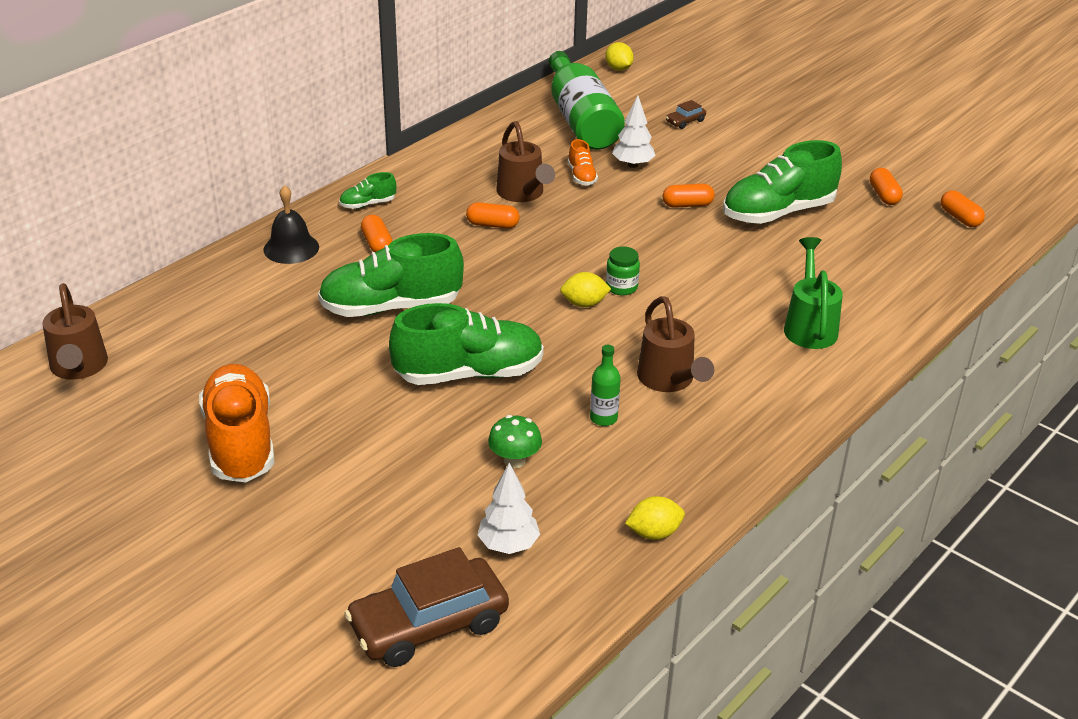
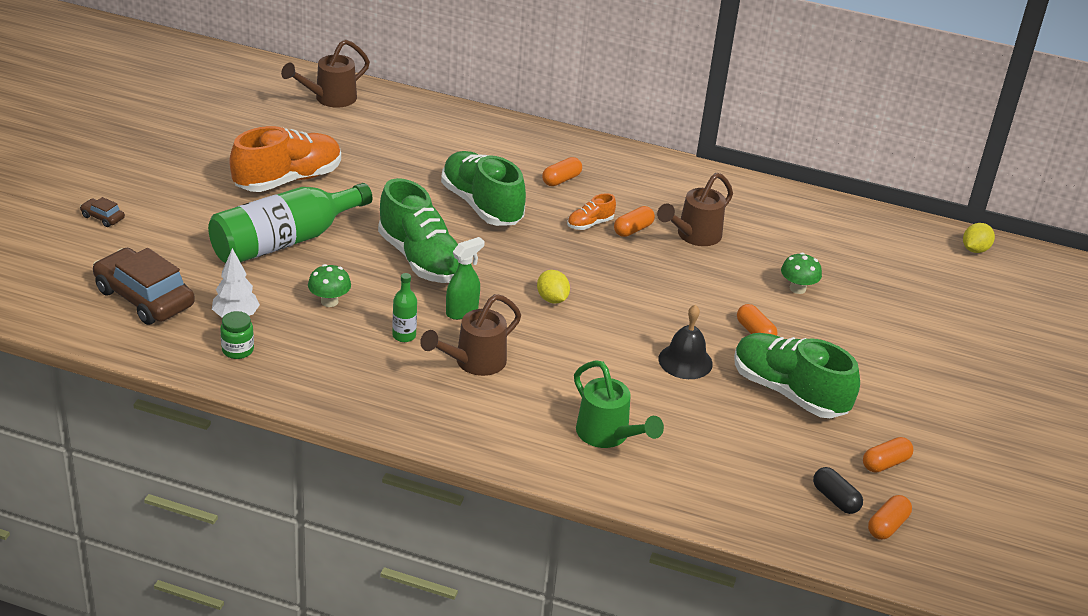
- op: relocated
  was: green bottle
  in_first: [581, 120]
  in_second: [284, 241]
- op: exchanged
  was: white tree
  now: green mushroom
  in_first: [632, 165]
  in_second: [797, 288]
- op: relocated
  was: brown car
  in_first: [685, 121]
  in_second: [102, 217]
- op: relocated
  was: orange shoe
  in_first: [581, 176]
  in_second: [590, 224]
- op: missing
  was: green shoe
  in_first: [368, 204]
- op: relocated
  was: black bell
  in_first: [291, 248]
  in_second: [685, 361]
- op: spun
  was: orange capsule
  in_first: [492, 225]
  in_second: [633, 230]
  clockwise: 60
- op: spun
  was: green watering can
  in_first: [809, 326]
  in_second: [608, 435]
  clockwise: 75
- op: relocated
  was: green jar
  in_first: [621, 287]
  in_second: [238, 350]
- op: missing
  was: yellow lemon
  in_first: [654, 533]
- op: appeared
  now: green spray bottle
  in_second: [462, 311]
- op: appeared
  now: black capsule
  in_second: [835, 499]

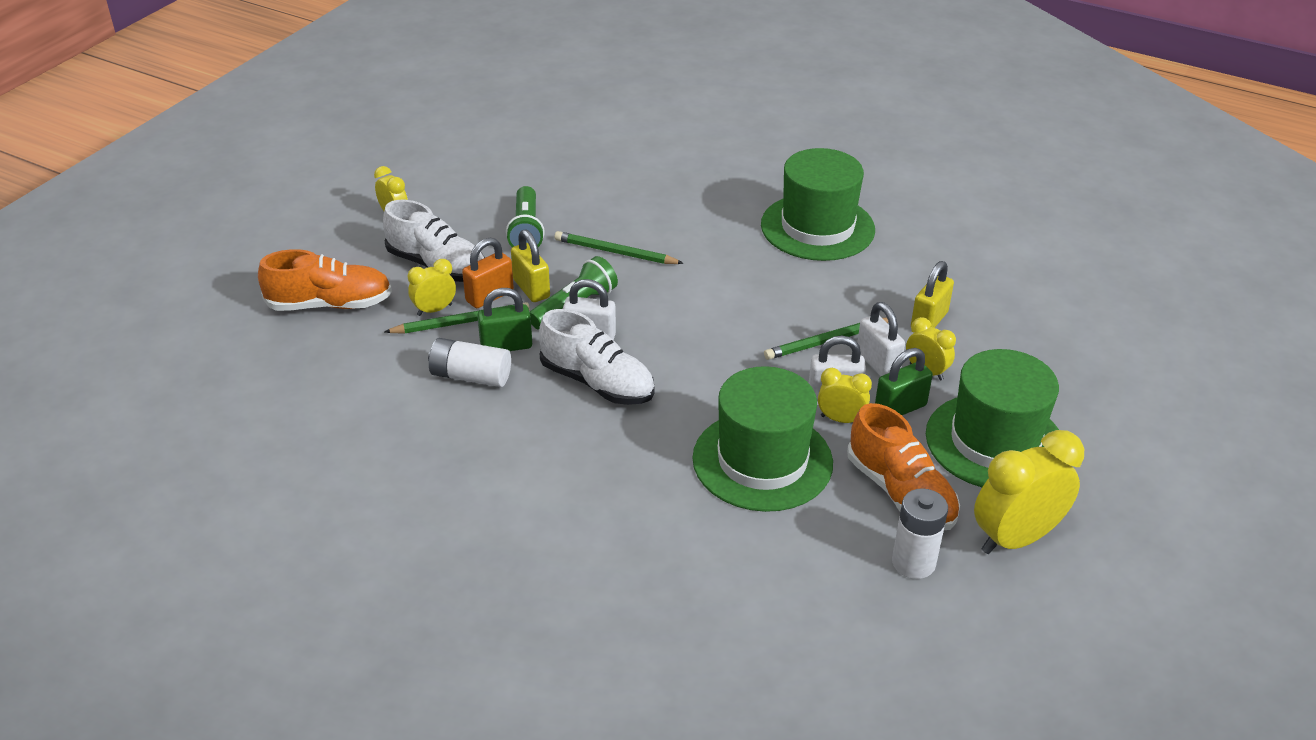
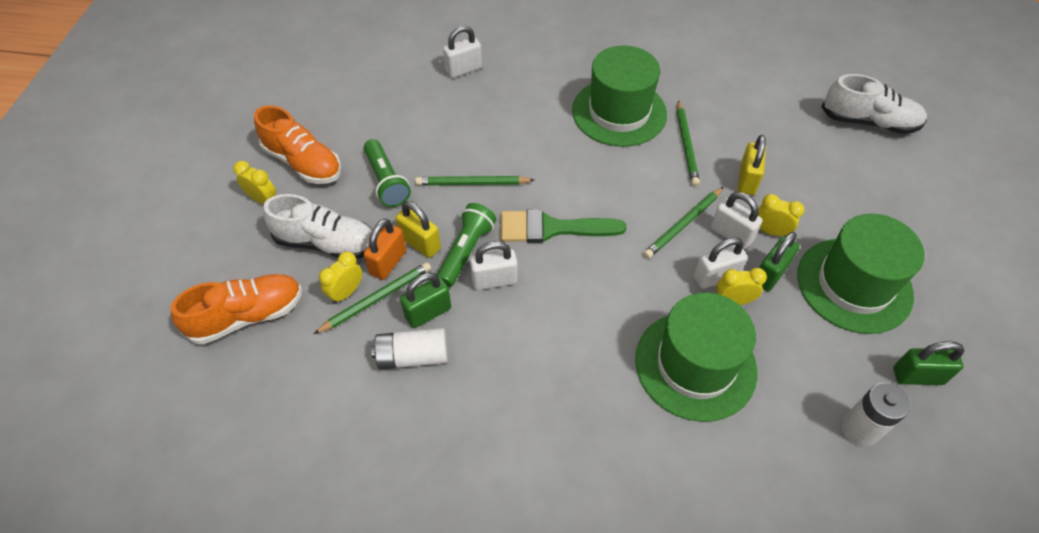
- op: relocated
  was: white shoe
  in_first: [597, 383]
  in_second: [868, 122]
- op: relocated
  was: orange shoe
  in_first: [900, 492]
  in_second: [303, 163]
- op: exchanged
  was: yellow clock
  now: green padlock
  in_first: [1015, 538]
  in_second: [917, 376]
- op: appeared
  now: white padlock
  in_second: [463, 69]
- op: appeared
  now: green pencil
  in_second: [686, 145]
- op: appeared
  now: green brush
  in_second: [551, 228]

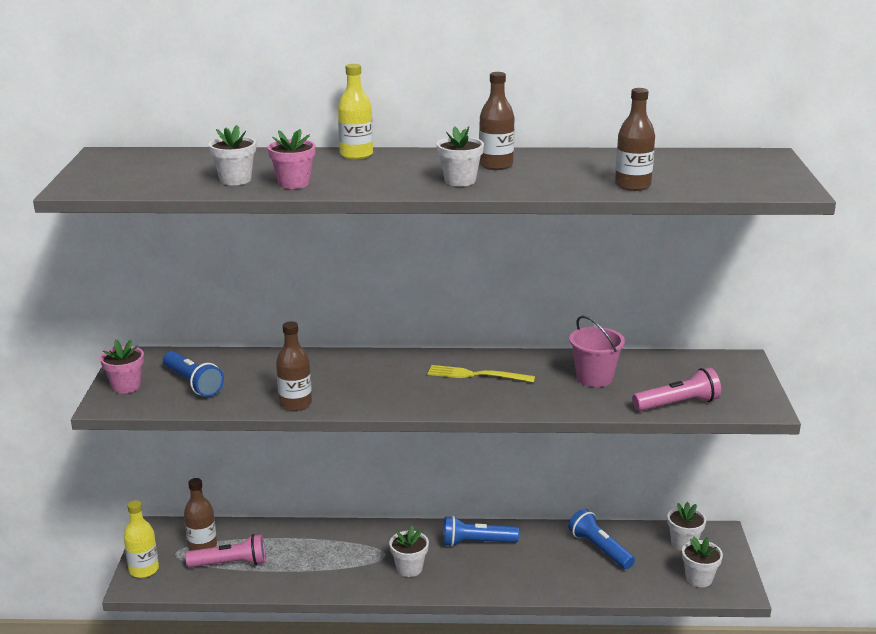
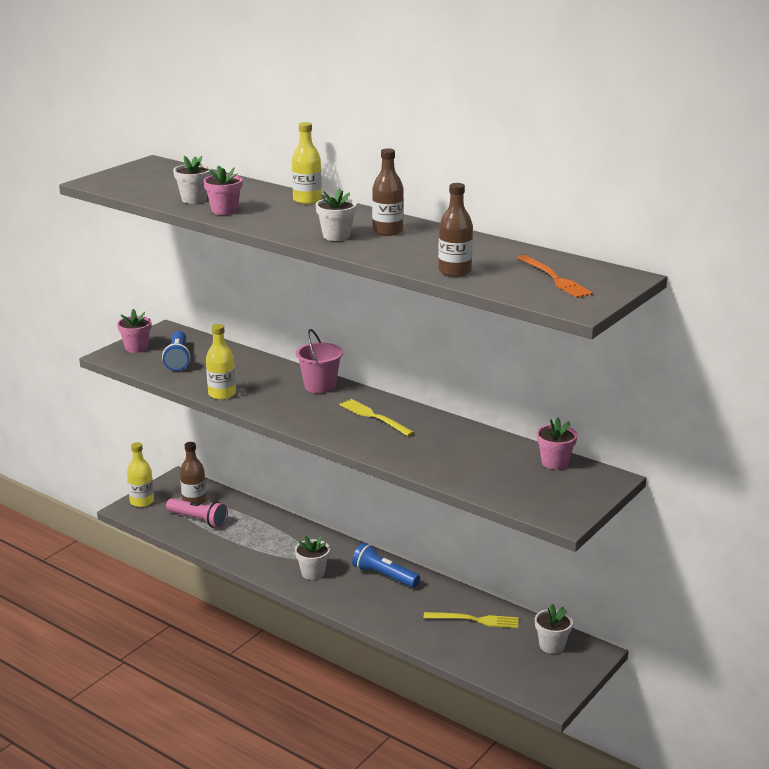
- op: relocated
  was: pink bucket
  in_first: [594, 378]
  in_second: [320, 386]
- op: colour
  was: brown bottle
  now: yellow bottle
  in_first: [295, 404]
  in_second: [222, 394]
- op: missing
  was: pink flashlight
  in_first: [678, 404]
- op: exchanged
  was: blue flashlight
  now: yellow fork
  in_first: [599, 549]
  in_second: [474, 620]
- op: missing
  was: white flower pot
  in_first: [699, 578]
- op: appeared
  now: orange fork
  in_second: [554, 278]
- op: appeared
  now: pink flower pot
  in_second: [555, 463]

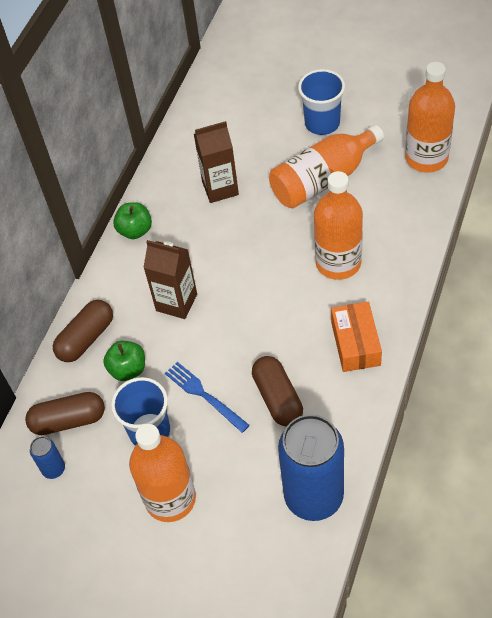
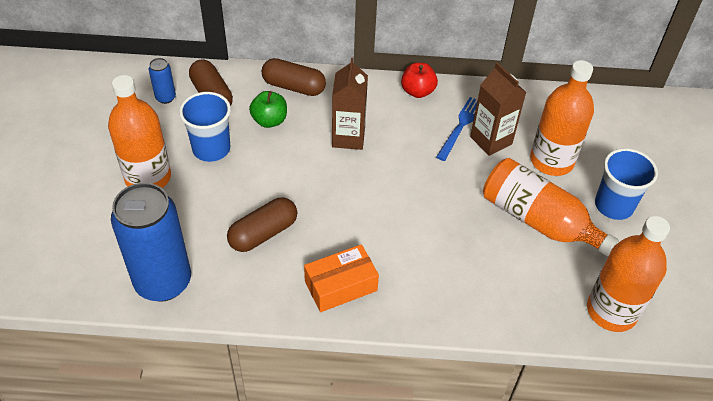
- op: relocated
  was: orange bottle
  in_first: [338, 262]
  in_second: [551, 161]
- op: colour
  was: green apple
  now: red apple
  in_first: [135, 230]
  in_second: [417, 91]
- op: relocated
  was: blue fork
  in_first: [204, 395]
  in_second: [460, 126]

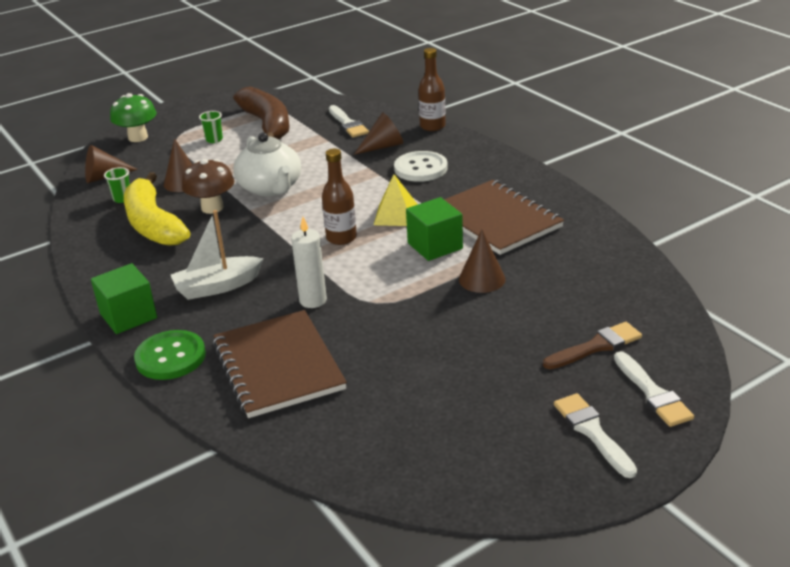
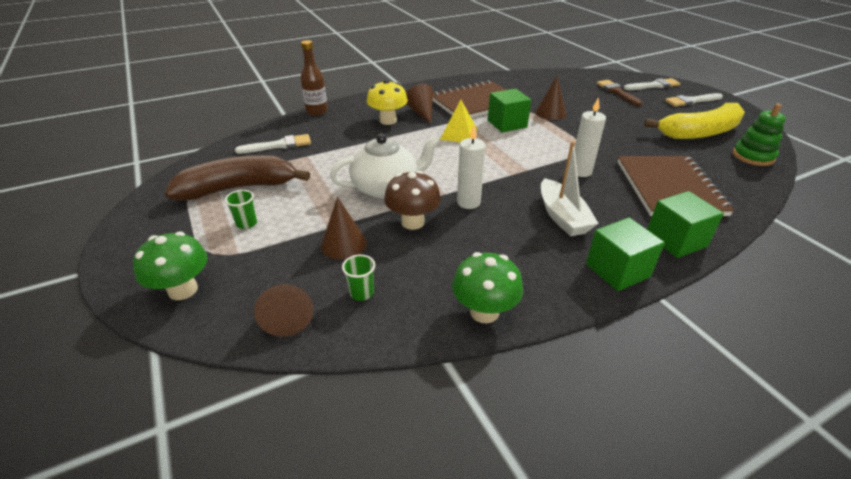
- op: relocated
  was: brown cone
  in_first: [383, 146]
  in_second: [421, 113]
- op: missing
  was: brown bottle
  in_first: [341, 238]
- op: exchanged
  was: white button
  now: yellow mushroom
  in_first: [420, 168]
  in_second: [388, 121]
- op: relocated
  was: yellow banana
  in_first: [153, 224]
  in_second: [700, 132]
- op: spun
  was: brown notebook
  in_first: [278, 366]
  in_second: [669, 188]
  clockwise: -75
- op: exchanged
  was: green button
  now: green cube
  in_first: [170, 357]
  in_second: [675, 240]
- op: appeared
  now: green stacking toy
  in_second: [753, 156]
- op: appeared
  now: white candle
  in_second: [468, 202]
- op: appeared
  now: green mushroom
  in_second: [484, 312]

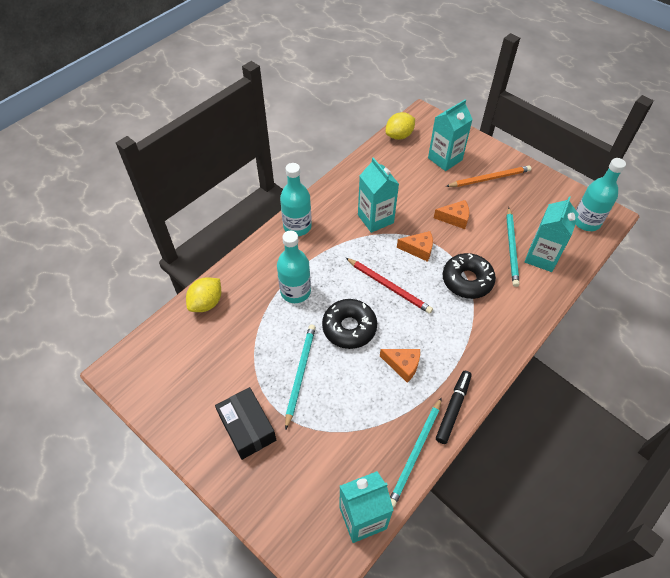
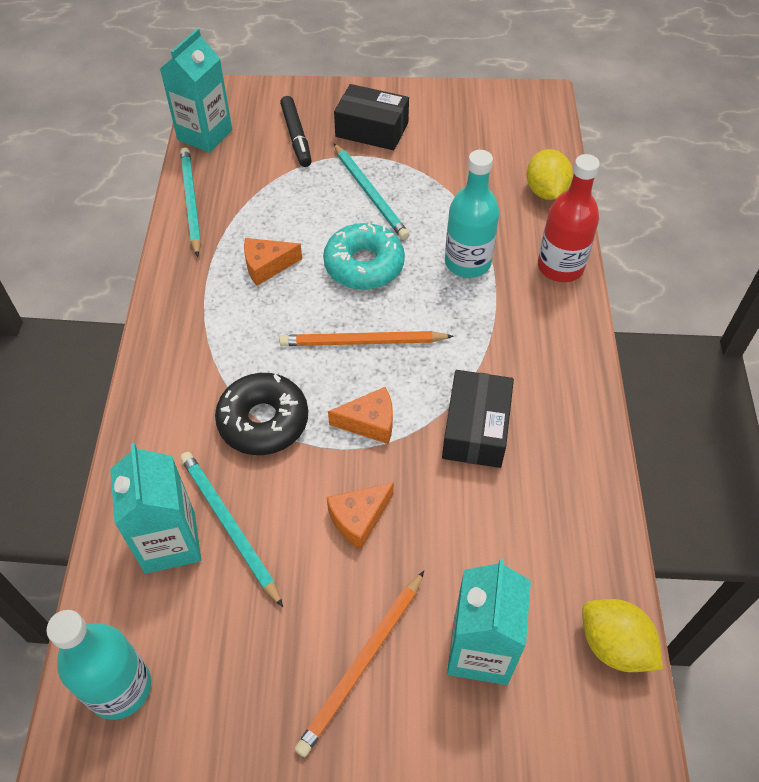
- op: spun
  was: yellow lemon
  in_first: [399, 136]
  in_second: [614, 645]
  clockwise: -60
- op: exchanged
  was: turquoise carton
  now: black box
  in_first: [375, 219]
  in_second: [476, 429]
- op: missing
  was: turquoise bottle
  in_first: [297, 226]
- op: spun
  was: orange cheese
  in_first: [418, 249]
  in_second: [369, 422]
  clockwise: -150
- op: colour
  was: red pencil
  now: orange pencil
  in_first: [389, 286]
  in_second: [362, 342]
- op: colour
  was: black donut
  now: turquoise donut
  in_first: [349, 328]
  in_second: [364, 265]
- op: relocated
  was: black marker
  in_first: [453, 408]
  in_second: [296, 137]
- op: appeared
  now: red bottle
  in_second: [560, 267]

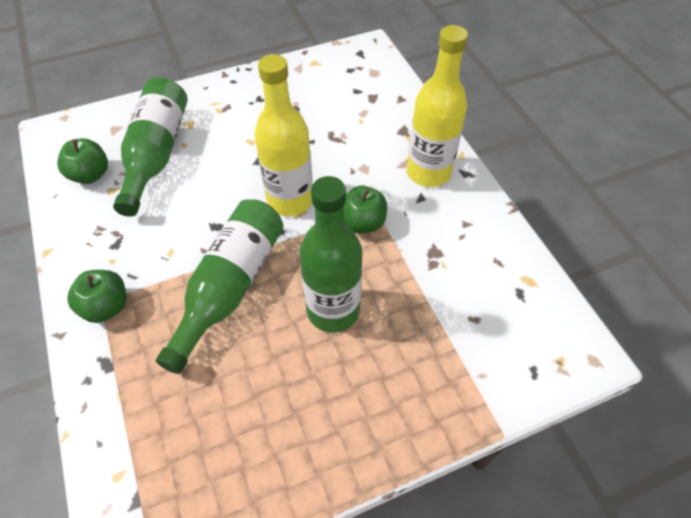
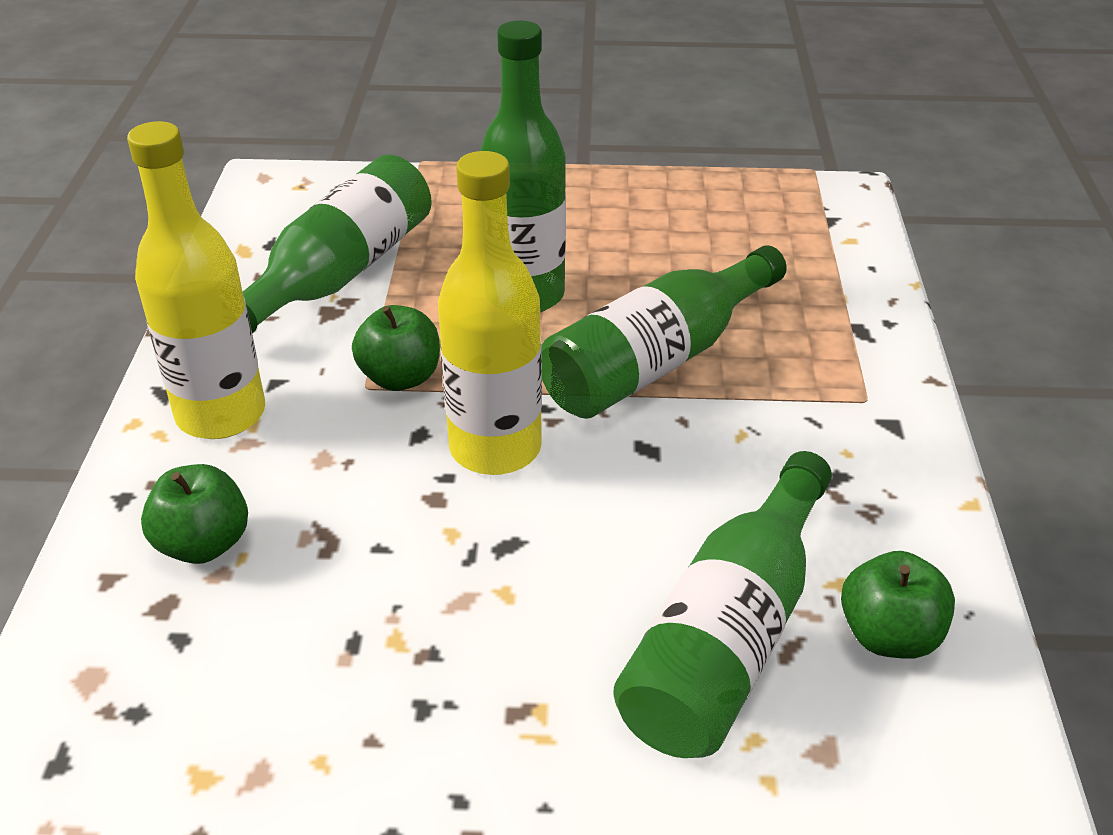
- op: relocated
  was: green apple
  in_first: [106, 307]
  in_second: [203, 544]
- op: appeared
  now: green bottle
  in_second: [339, 274]

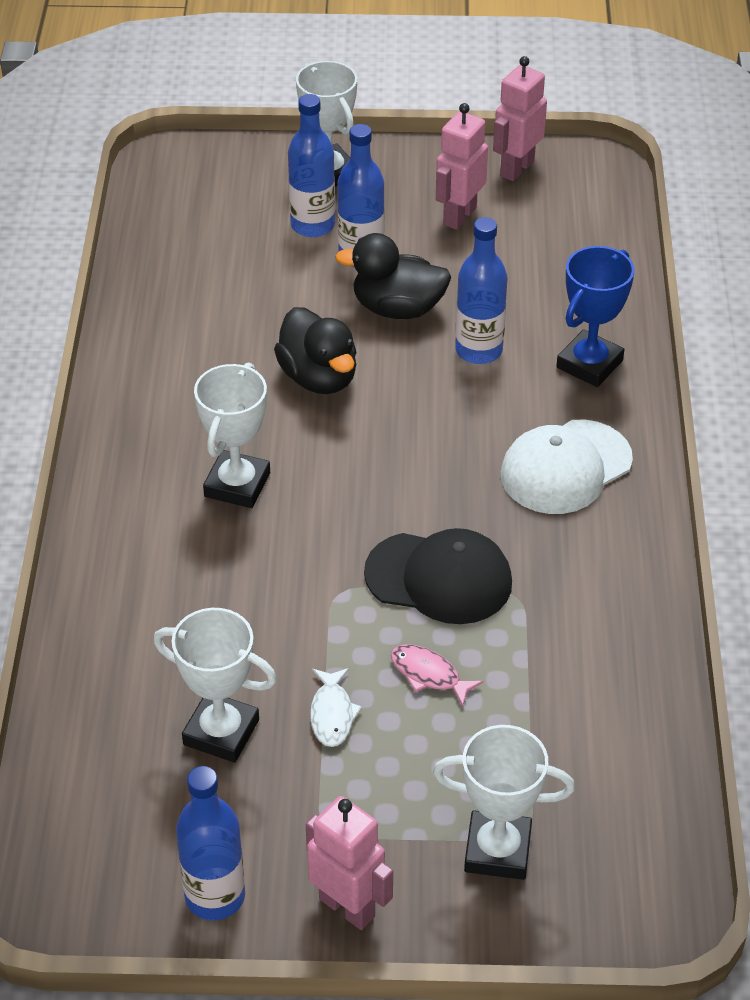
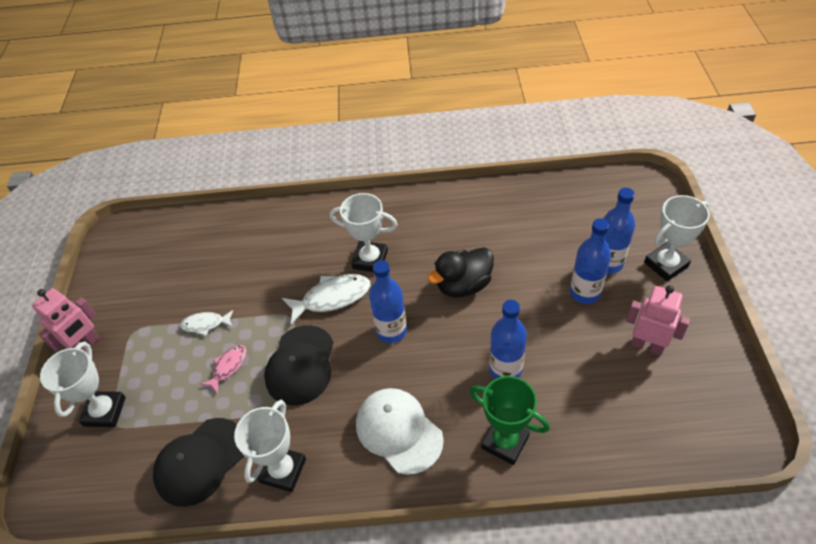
- op: missing
  was: pink robot
  in_first: [516, 168]
- op: missing
  was: black duck
  in_first: [397, 308]
- op: colour
  was: blue trophy
  now: green trophy
  in_first: [589, 364]
  in_second: [505, 442]
- op: relocated
  was: white trophy
  in_first: [221, 732]
  in_second: [283, 470]
- op: relocated
  was: blue bottle
  in_first: [215, 896]
  in_second: [391, 331]
- op: appeared
  now: white fish
  in_second: [332, 298]
- op: appeared
  now: black cap
  in_second: [200, 461]

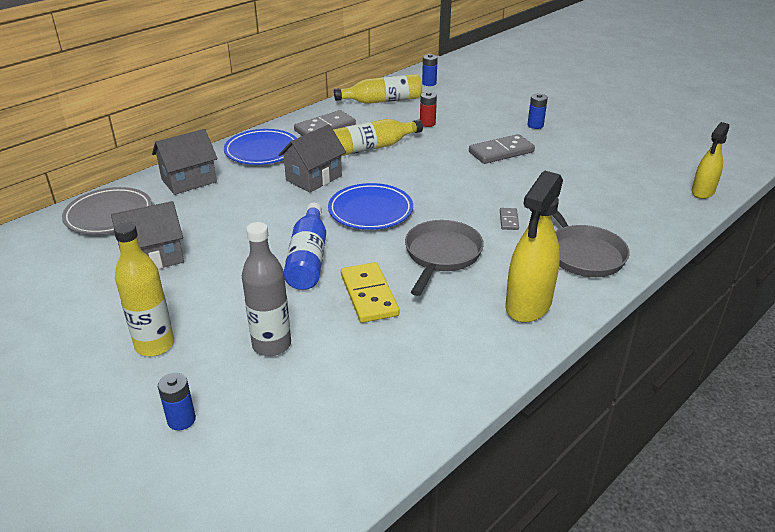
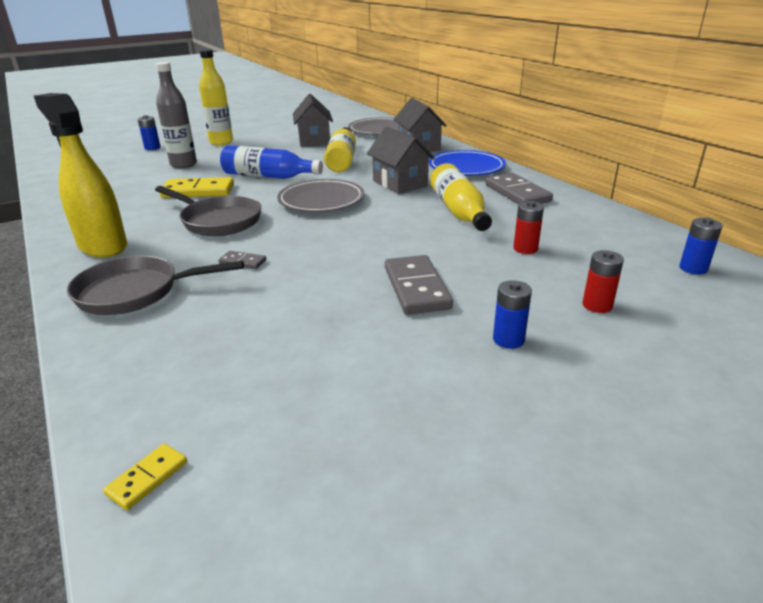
- op: relocated
  was: yellow bottle
  in_first: [382, 101]
  in_second: [342, 159]
- op: exchanged
  was: yellow spray bottle
  now: yellow domino
  in_first: [702, 192]
  in_second: [147, 478]
- op: colour
  was: blue plate
  now: grey plate
  in_first: [370, 210]
  in_second: [321, 200]
- op: appeared
  now: red battery
  in_second: [597, 305]

